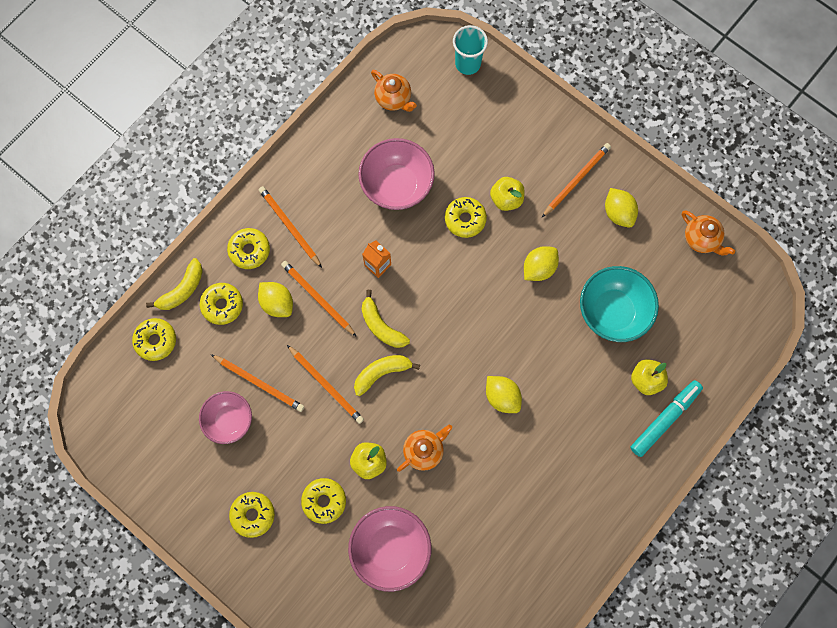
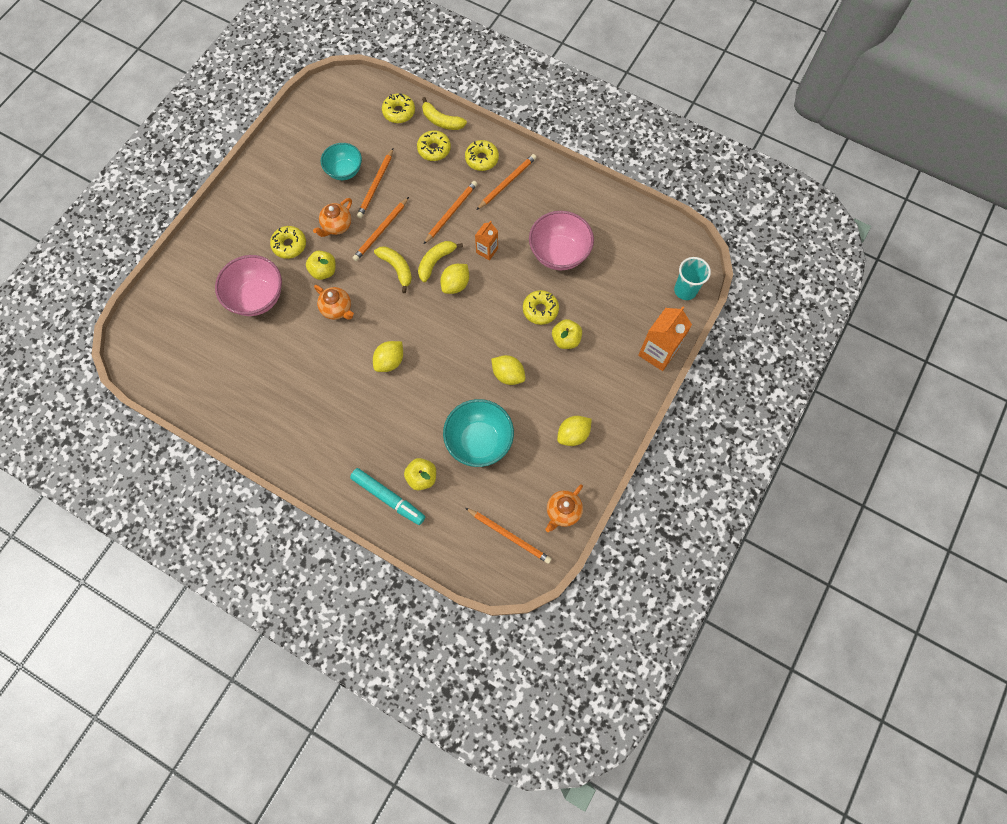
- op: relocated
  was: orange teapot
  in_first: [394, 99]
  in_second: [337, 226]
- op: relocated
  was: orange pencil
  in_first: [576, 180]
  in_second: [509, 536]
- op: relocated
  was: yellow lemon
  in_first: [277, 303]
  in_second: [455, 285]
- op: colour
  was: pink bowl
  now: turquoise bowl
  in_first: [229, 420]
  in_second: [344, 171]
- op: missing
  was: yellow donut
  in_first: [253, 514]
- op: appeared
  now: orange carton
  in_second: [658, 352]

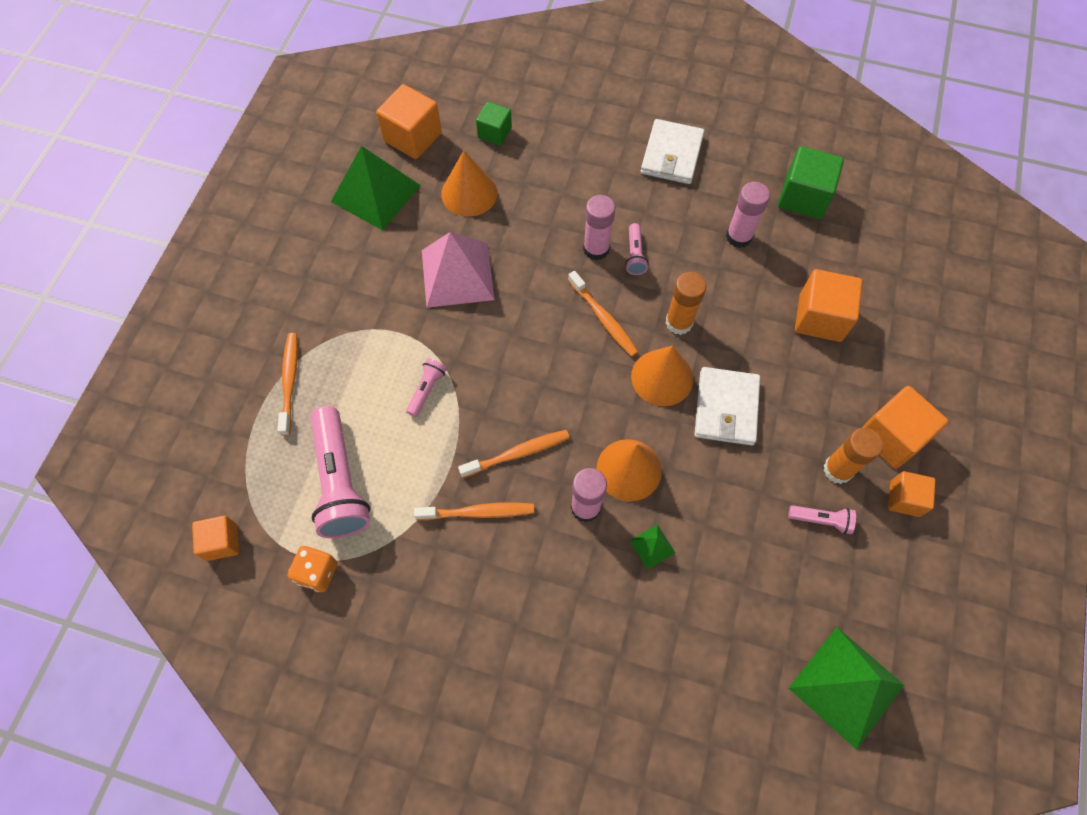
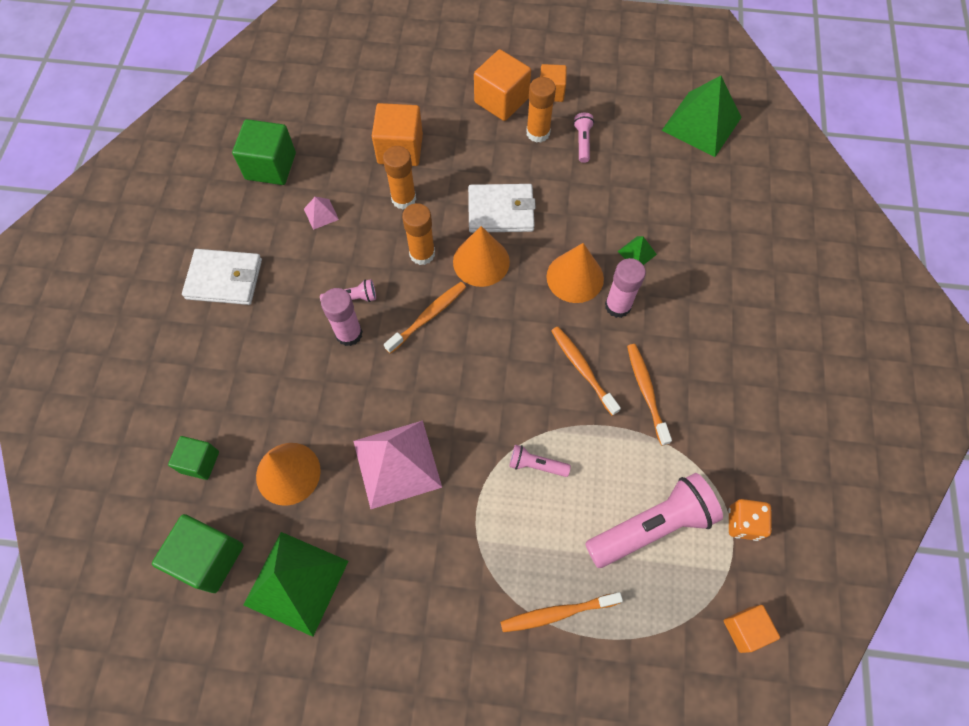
- op: colour
  was: orange cube
  now: green cube
  in_first: [413, 137]
  in_second: [209, 558]
- op: exchanged
  was: pink glue stick
  now: pink pyramid
  in_first: [739, 236]
  in_second: [321, 214]
- op: appeared
  now: orange glue stick
  in_second: [403, 199]

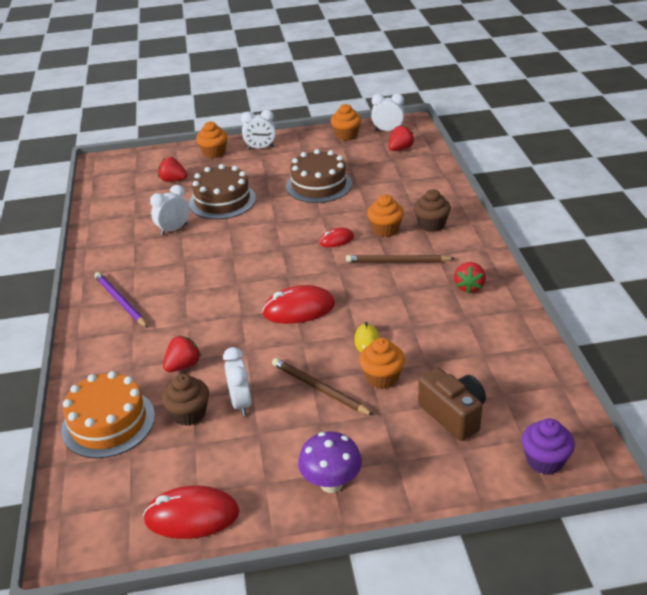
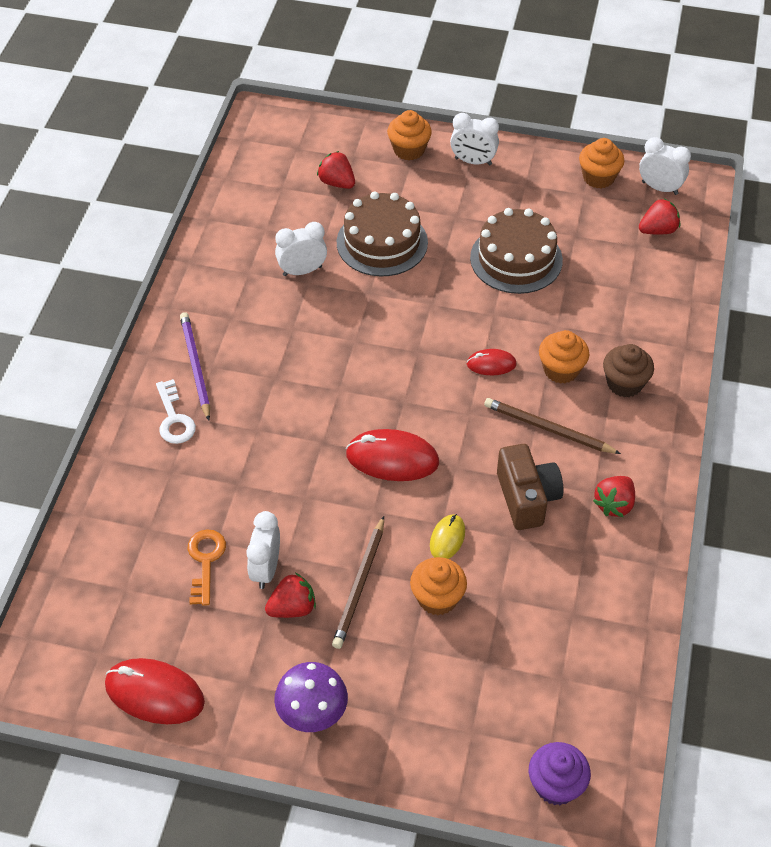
- op: relocated
  was: red strawberry
  in_first: [183, 365]
  in_second: [292, 608]
- op: spun
  was: brown pencil
  in_first: [319, 389]
  in_second: [360, 585]
  clockwise: -135
- op: relocated
  was: brown camera
  in_first: [453, 415]
  in_second: [527, 498]
- op: missing
  was: orange cake
  in_first: [108, 422]
- op: exchanged
  was: brown cupcake
  now: orange key
  in_first: [189, 414]
  in_second: [205, 561]
- op: appeared
  now: white key
  in_second: [174, 418]

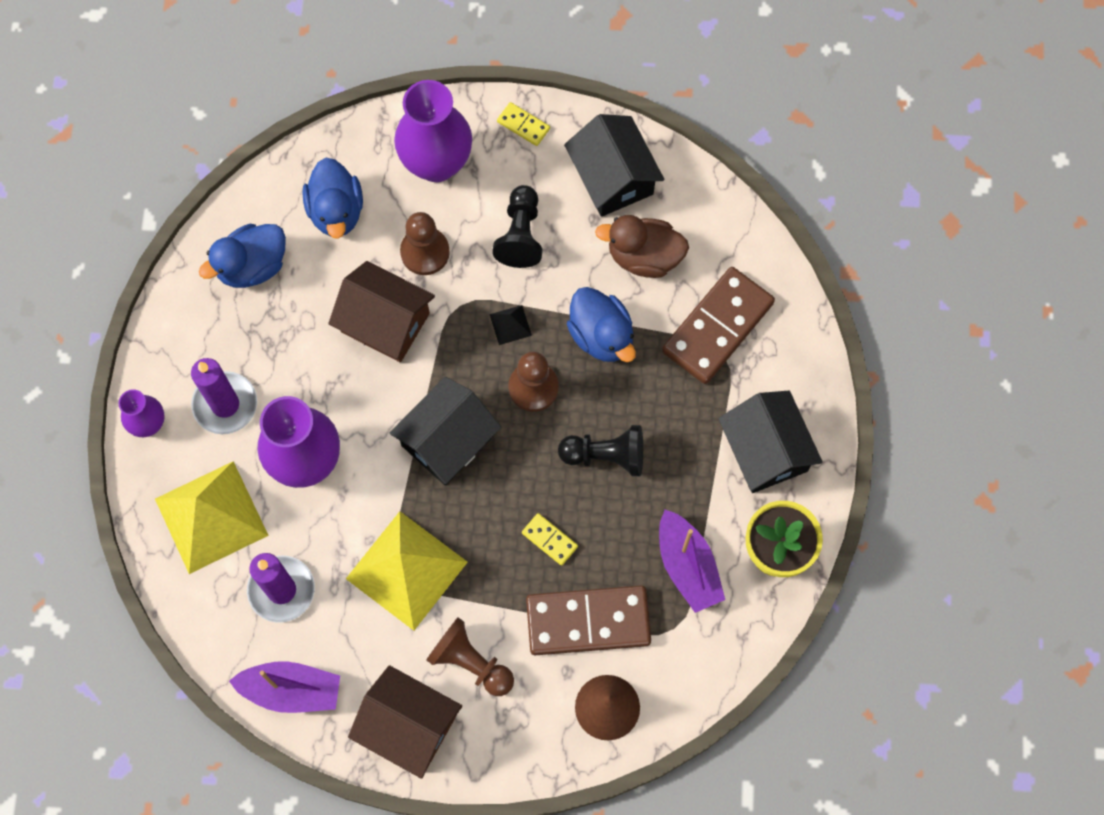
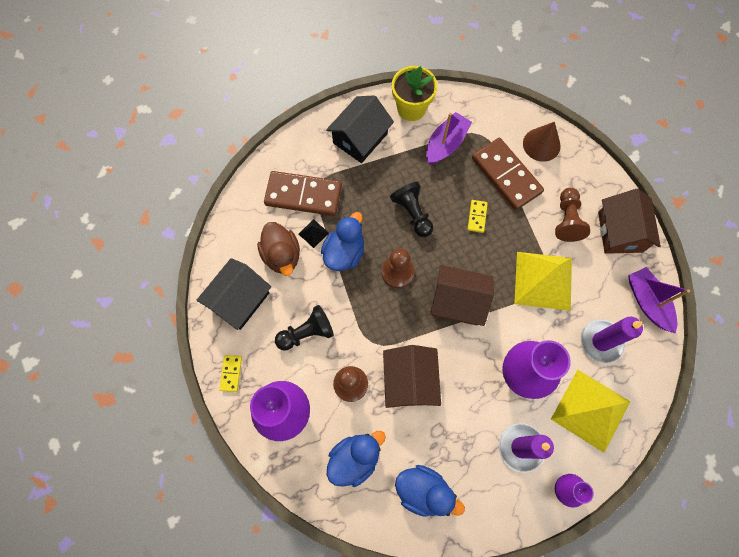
- op: relocated
  was: black pyramid
  in_first: [510, 325]
  in_second: [313, 233]
- op: colour
  was: black house
  now: brown house
  in_first: [447, 440]
  in_second: [458, 301]

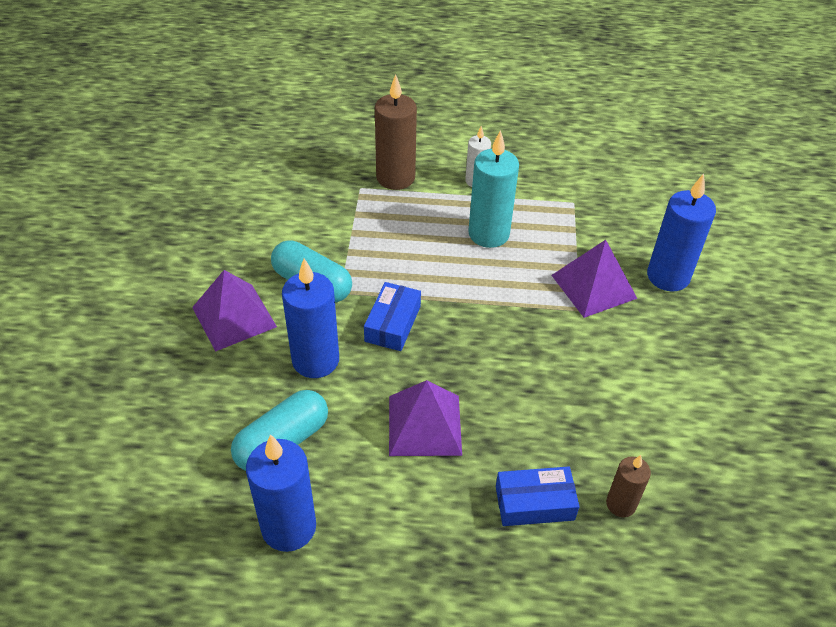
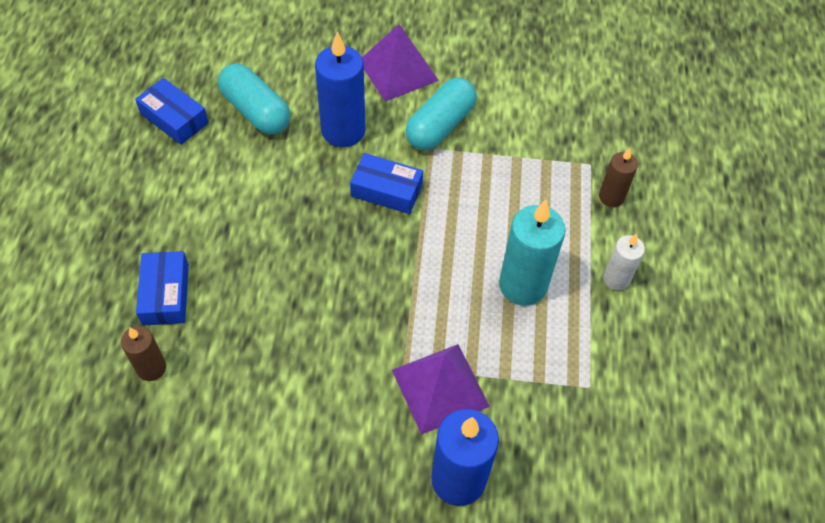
- op: size
  was: brown candle
  in_first: [395, 178]
  in_second: [611, 197]
  ratio: 0.57
- op: missing
  was: purple pyramid
  in_first: [425, 425]
- op: exchanged
  was: blue candle
  now: blue box
  in_first: [289, 527]
  in_second: [174, 118]

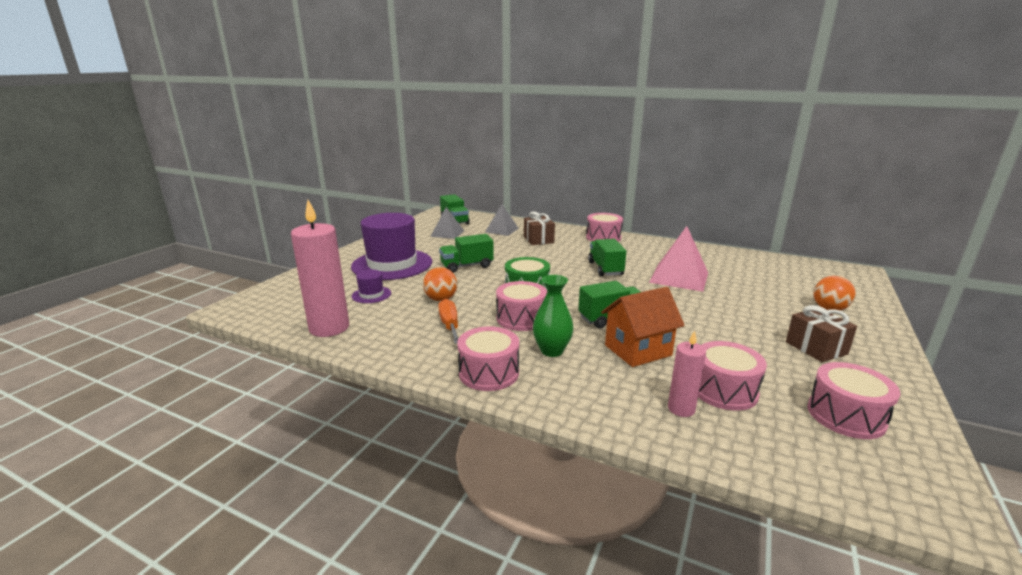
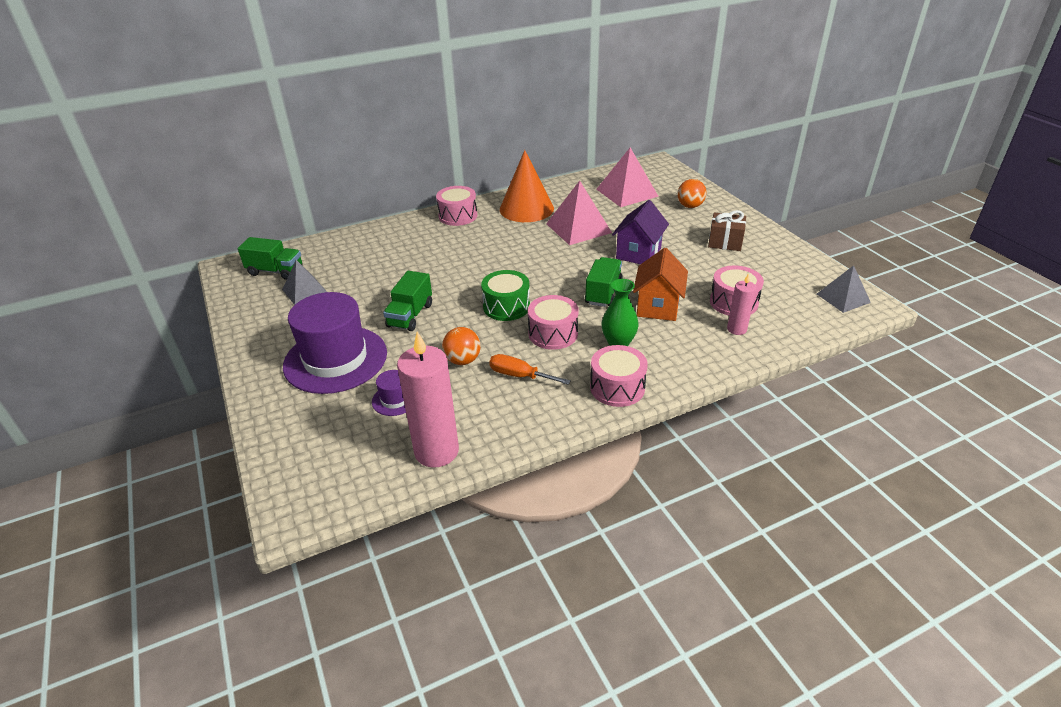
- op: relocated
  was: grey pyramid
  in_first: [502, 230]
  in_second: [843, 298]
- op: missing
  was: brown gift
  in_first: [538, 240]
- op: missing
  was: green truck
  in_first: [605, 269]
- op: missing
  was: pink drum
  in_first: [845, 416]
- op: appeared
  now: pink pyramid
  in_second: [627, 192]
- op: appeared
  now: orange cone
  in_second: [526, 209]
- op: appeared
  now: purple house
  in_second: [638, 253]

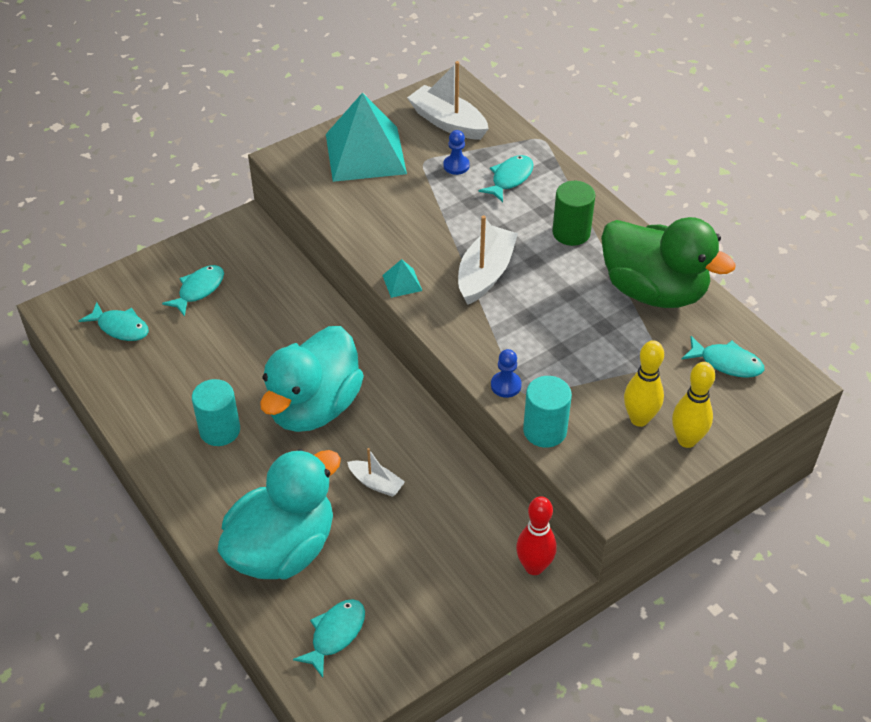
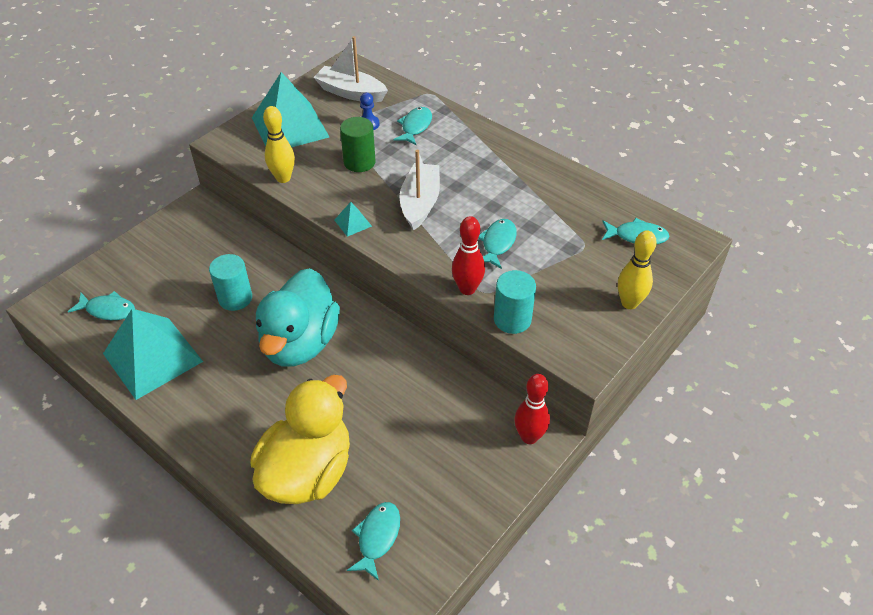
- op: relocated
  was: green cylinder
  in_first: [571, 233]
  in_second: [359, 162]
- op: missing
  was: green duck
  in_first: [653, 291]
- op: relocated
  was: turquoise fish
  in_first: [199, 290]
  in_second: [497, 243]
- op: relocated
  was: yellow bowling pin
  in_first: [639, 419]
  in_second: [283, 178]
- op: exchanged
  was: blue pawn
  now: red bowling pin
  in_first: [506, 385]
  in_second: [467, 289]
- op: relocated
  was: turquoise cylinder
  in_first: [220, 430]
  in_second: [235, 298]
- op: missing
  was: white boat
  in_first: [376, 483]
- op: colour
  was: turquoise duck
  now: yellow duck
  in_first: [283, 549]
  in_second: [308, 471]
- op: appeared
  now: turquoise pyramid
  in_second: [152, 357]

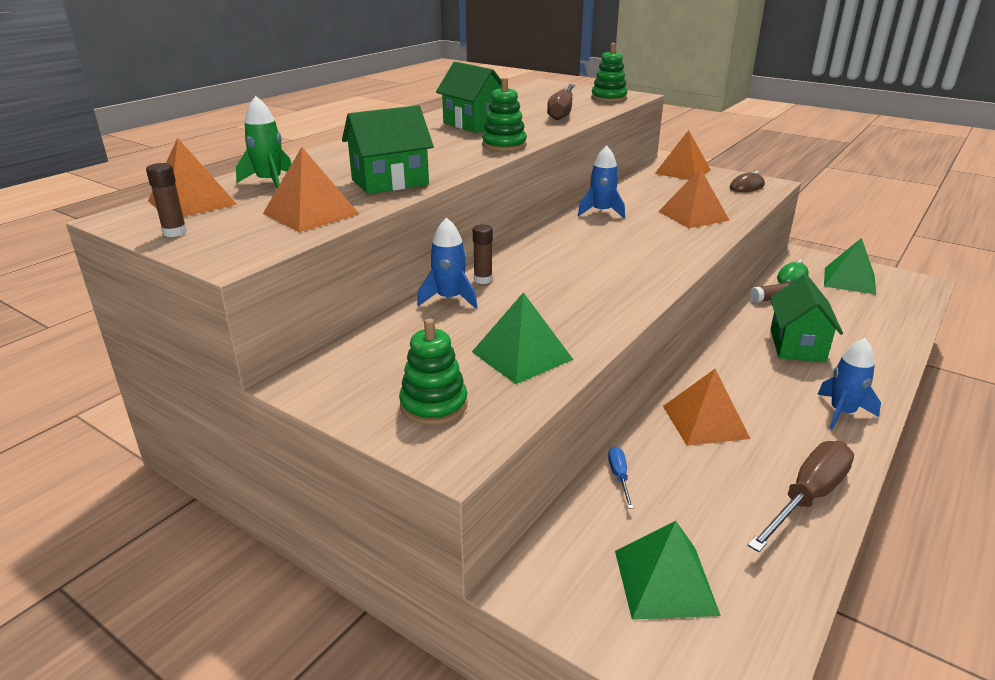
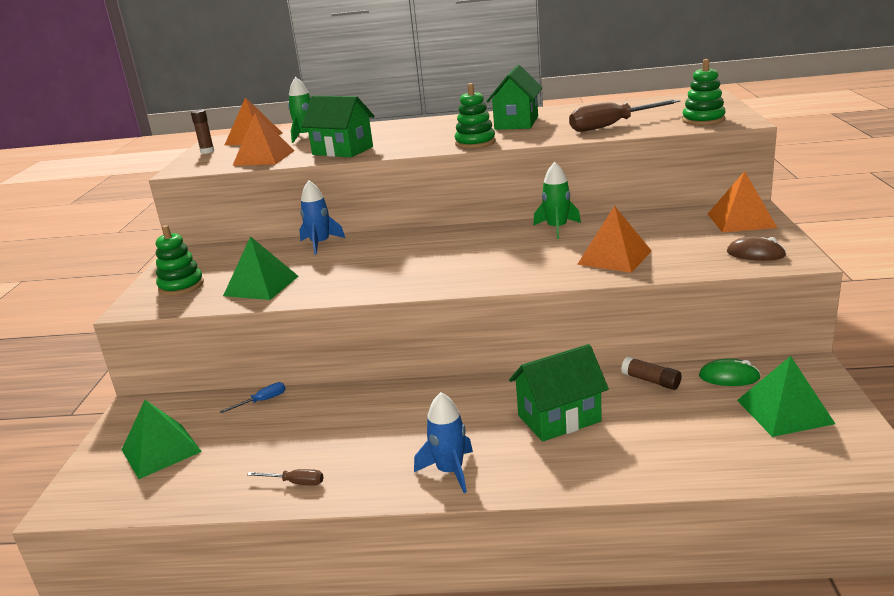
- op: colour
  was: blue rocket
  now: green rocket
  in_first: [601, 212]
  in_second: [557, 228]
- op: missing
  was: brown glue stick
  in_first: [483, 280]
- op: missing
  was: orange pyramid
  in_first: [705, 421]
- op: size
  was: brown screwdriver
  in_first: [807, 497]
  in_second: [295, 483]
  ratio: 0.46

